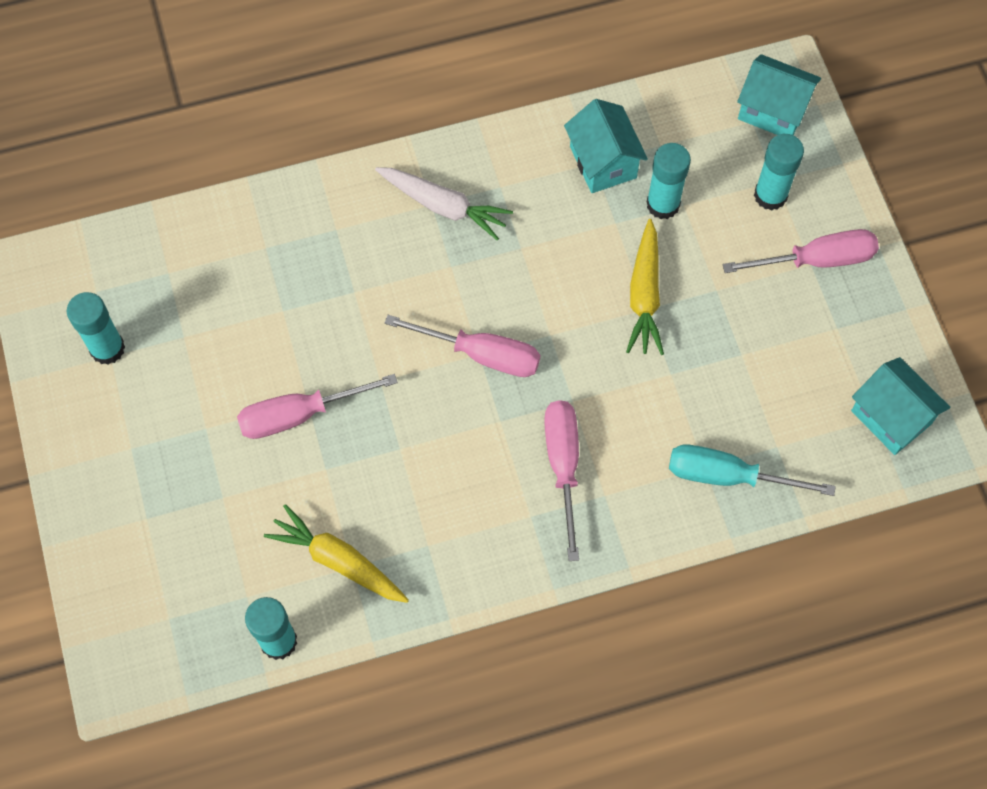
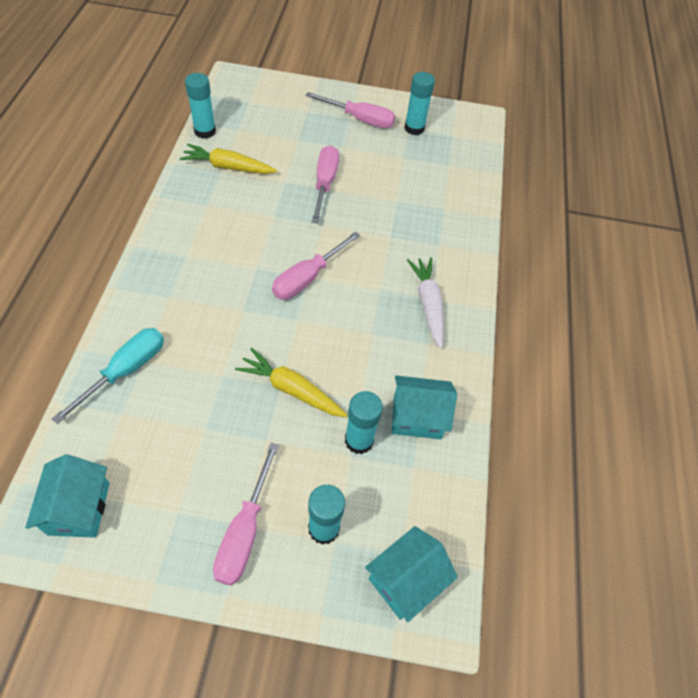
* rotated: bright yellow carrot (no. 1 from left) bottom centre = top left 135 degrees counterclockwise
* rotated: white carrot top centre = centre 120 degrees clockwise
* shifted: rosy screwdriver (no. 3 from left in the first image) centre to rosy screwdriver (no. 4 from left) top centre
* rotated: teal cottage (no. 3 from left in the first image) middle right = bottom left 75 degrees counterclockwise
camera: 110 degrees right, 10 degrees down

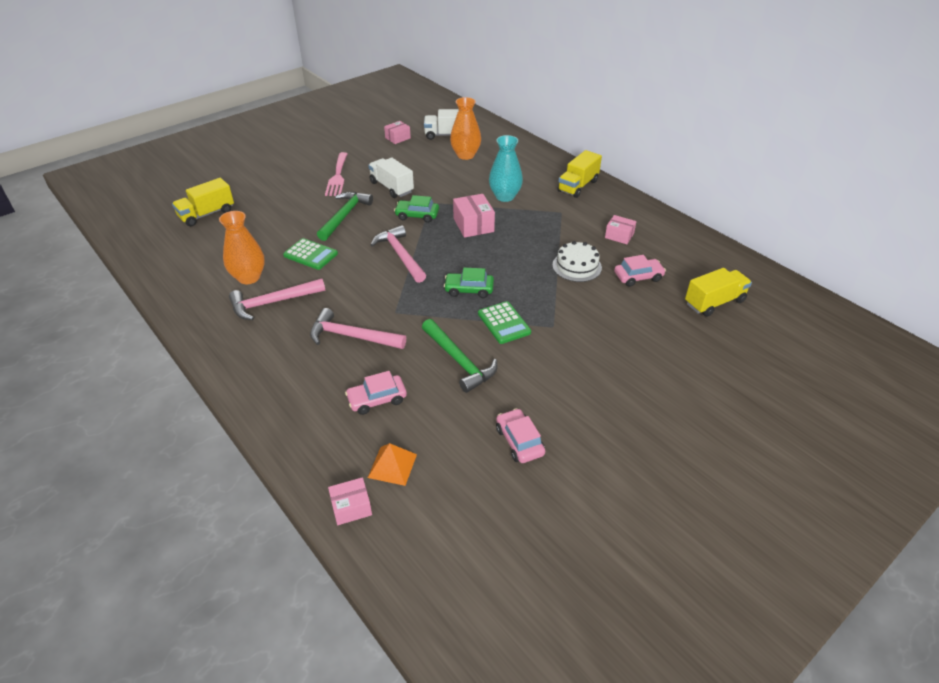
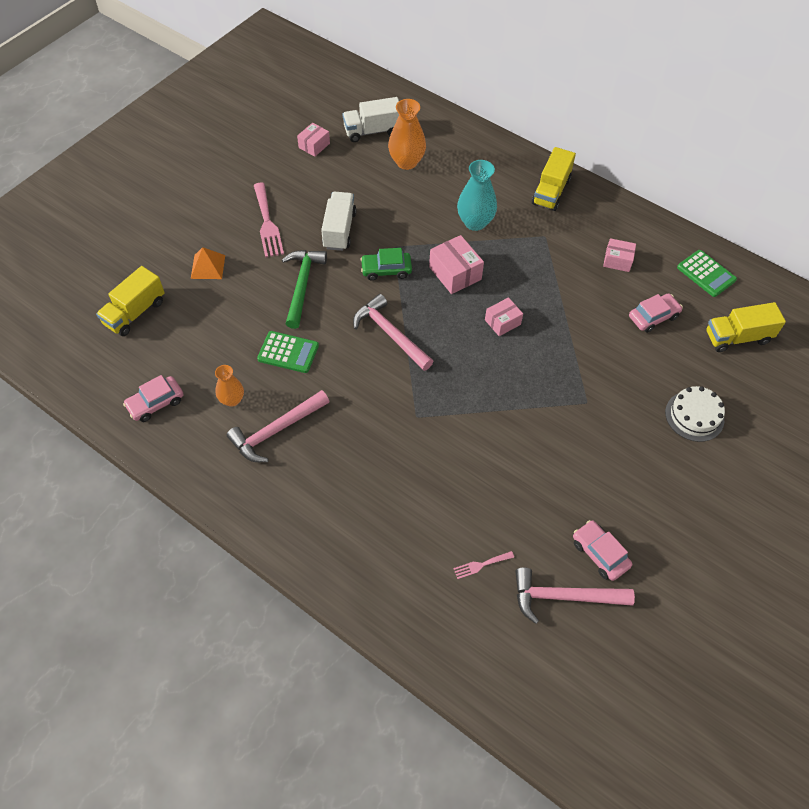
* scaled: orange flower vase (no. 1 from left) middle left = middle left x0.61
* shifted: rosy carpenter's hammer (no. 2 from left in the first image) centre to rosy carpenter's hammer (no. 3 from left) bottom right
* shifted: rosy box (no. 1 from left in the first image) bottom centre to rosy box (no. 3 from left) centre
* shifted: rosy toy car (no. 1 from left) centre to middle left
* rotated: white lorry (no. 1 from left) top centre = top centre 60 degrees clockwise
* shifted: orange pyramid bottom centre to top left
* gone: emerald carpenter's hammer (no. 2 from left) centre
* gone: emerald toy car (no. 2 from left) centre
* shifted: emerald calculator (no. 2 from left) centre to middle right
* shifted: white cake centre to middle right
* rotated: bright yellow lorry (no. 3 from left) middle right = middle right 150 degrees counterclockwise
* new: rosy table fork (no. 2 from left) bottom centre
camera: 15 degrees left, 15 degrees up

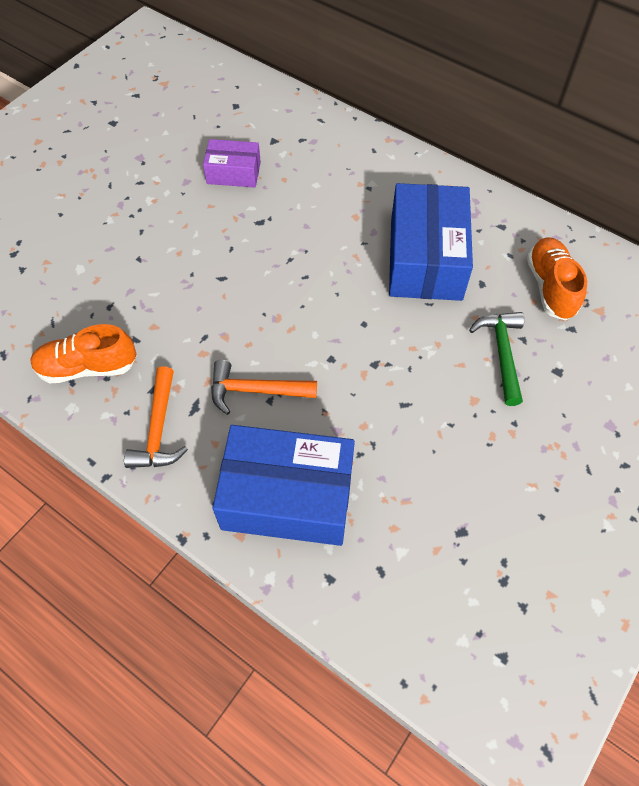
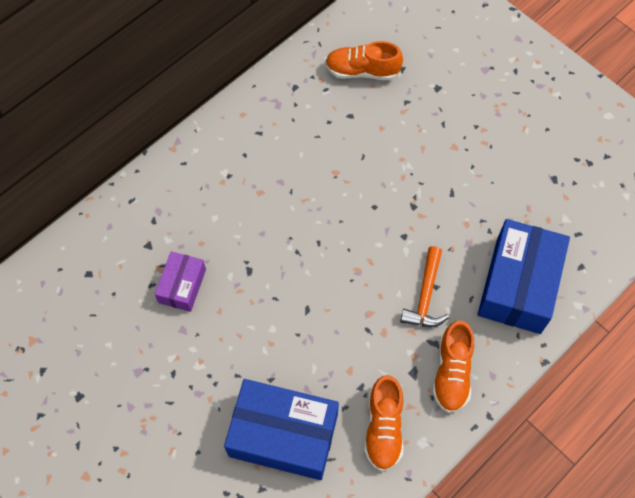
* swapped: orange carpenter's hammer (no. 1 from left) middle left to orange shoe (no. 3 from left) bottom right
* shifted: cobalt box (no. 2 from left in the first image) top right to cobalt box (no. 1 from left) bottom centre
* gone: emerald carpenter's hammer middle right
camera: 80 degrees left, 5 degrees up

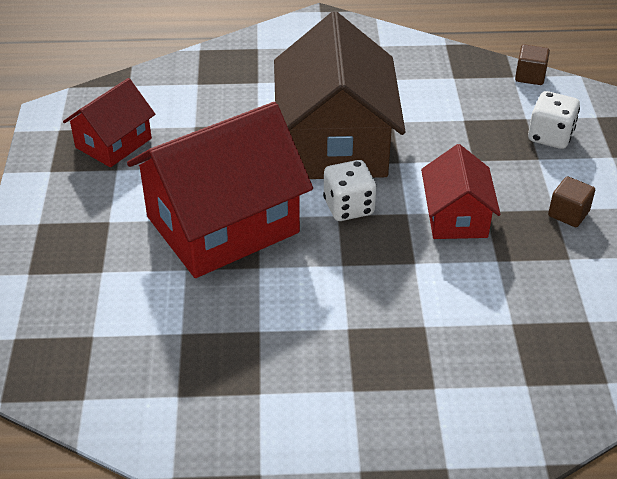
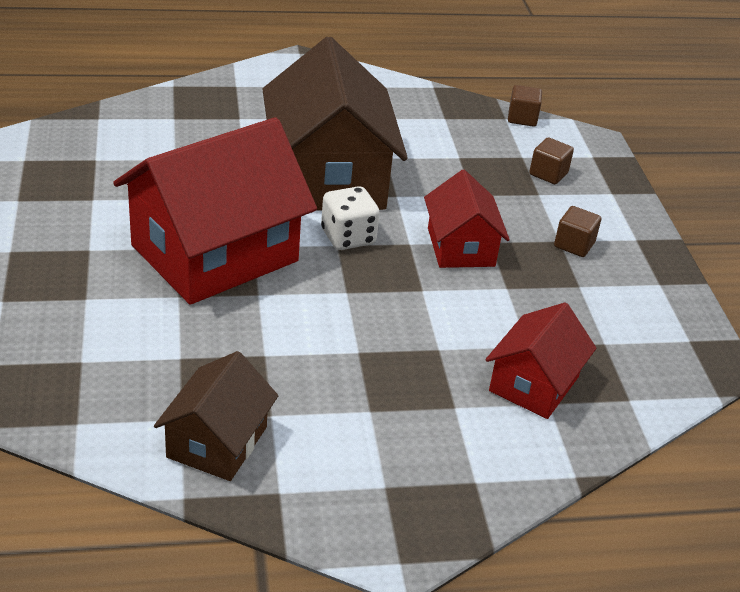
* shifted: scarlet cottage (no. 1 from left in the first image) top left to scarlet cottage (no. 3 from left) middle right
* swapped: white dice (no. 2 from left) top right to russet solid cube (no. 2 from left) top right
* new: russet cottage (no. 1 from left) bottom left
camera: 10 degrees left, 5 degrees down

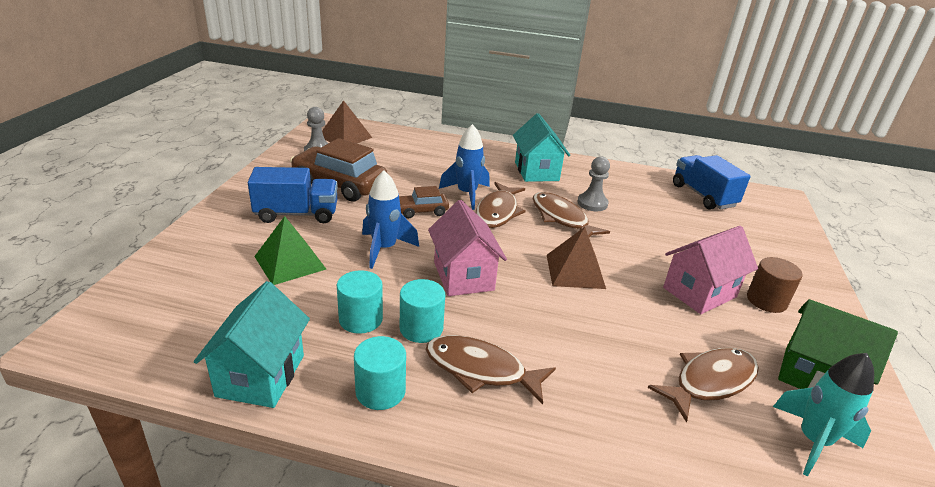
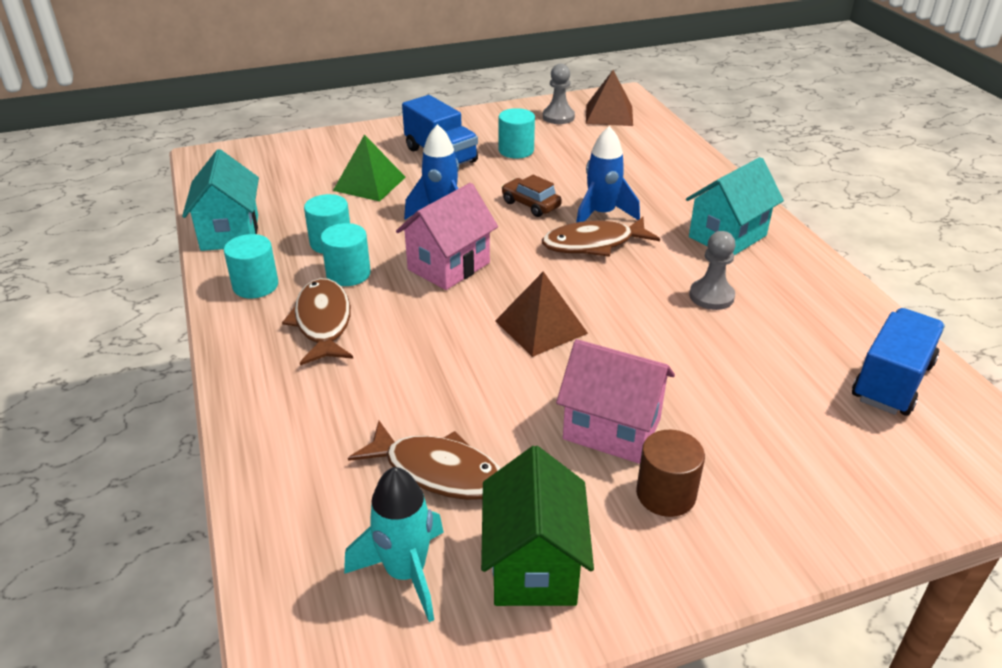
* rotated: teal cottage (no. 1 from left) bottom left = top left 75 degrees counterclockwise
* swapped: russet toy car (no. 1 from left) centre to teal cylinder (no. 4 from left) top centre
* gone: russet fish (no. 3 from left) centre
camera: 60 degrees right, 5 degrees up

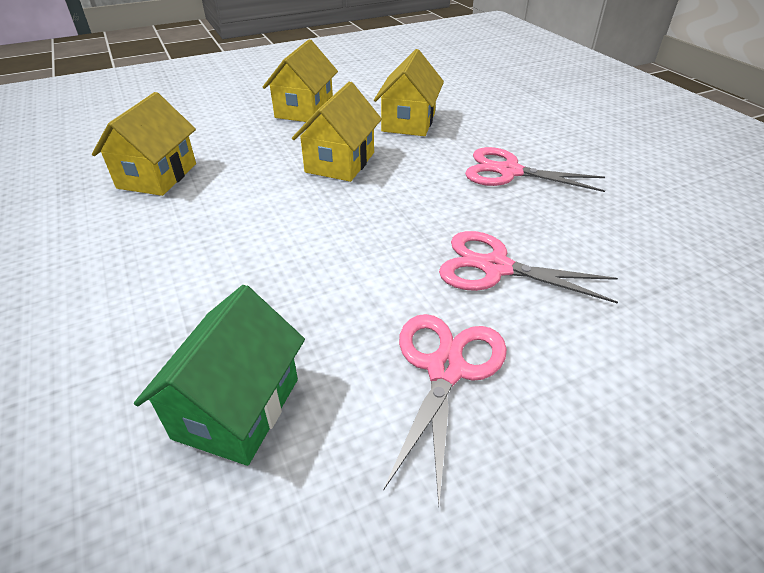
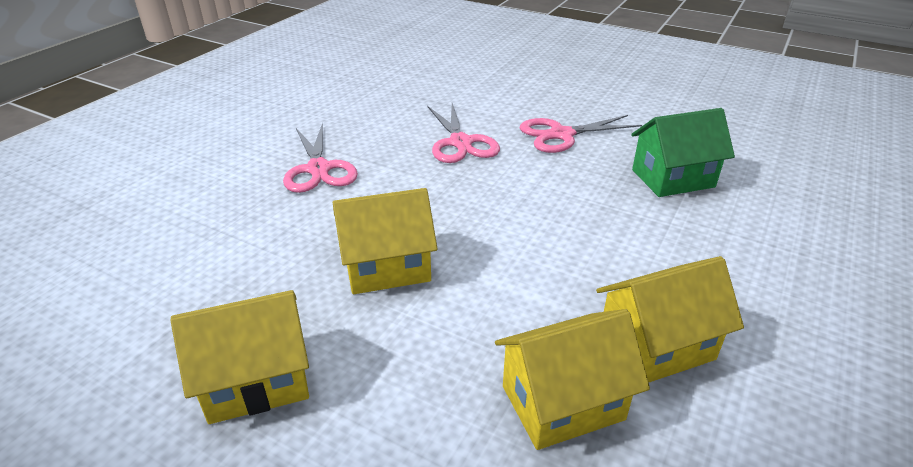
* shifted: bright yellow cottage (no. 4 from left) top centre to bottom right
camera: 125 degrees left, 5 degrees down

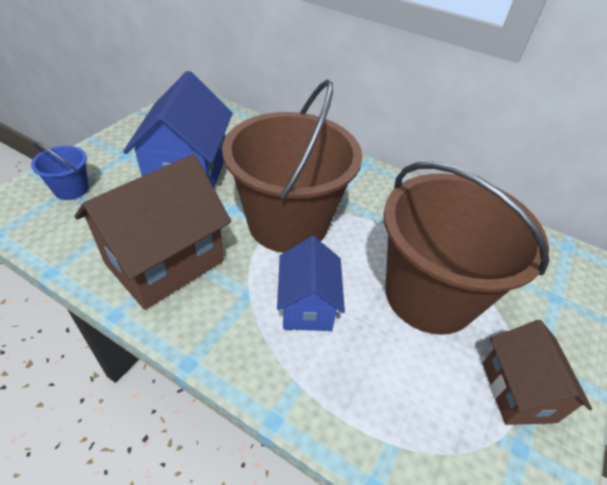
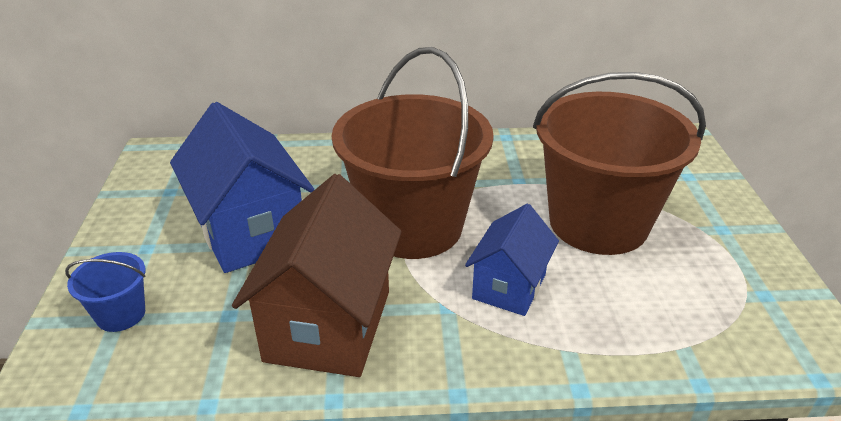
* rotated: cobalt cottage (no. 2 from left) centre = centre 60 degrees clockwise
* gone: russet cottage (no. 2 from left) bottom right
camera: 30 degrees left, 10 degrees down

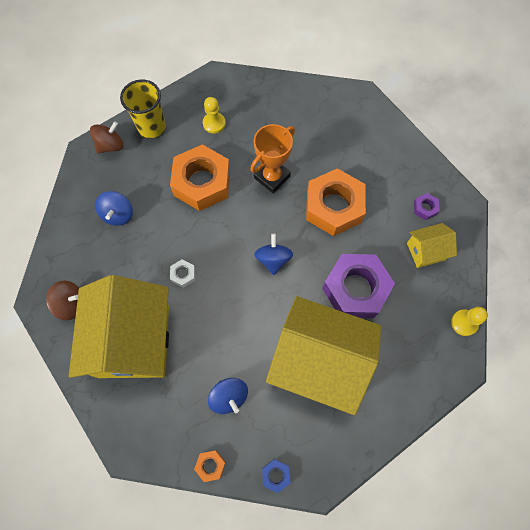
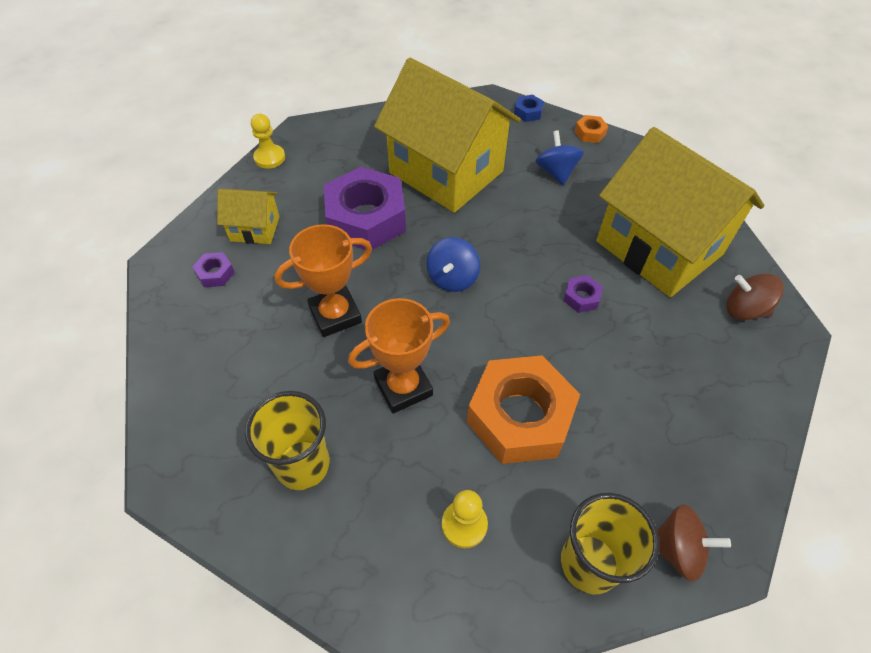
* rotated: bright yellow cottage (no. 1 from left in the first image) middle left = top right 60 degrees counterclockwise
* rotated: russet toy top (no. 2 from left in the first image) top left = bottom right 150 degrees counterclockwise
* gone: cobalt toy top (no. 1 from left) middle left
* repainted: white hexagon nut centre to violet hexagon nut (no. 3 from left) middle right
* swapped: orange hexagon nut (no. 3 from left) centre to orange award cup (no. 1 from left) centre
* new: bright yellow beaker (no. 1 from left) bottom left
camera: 160 degrees left, 15 degrees down

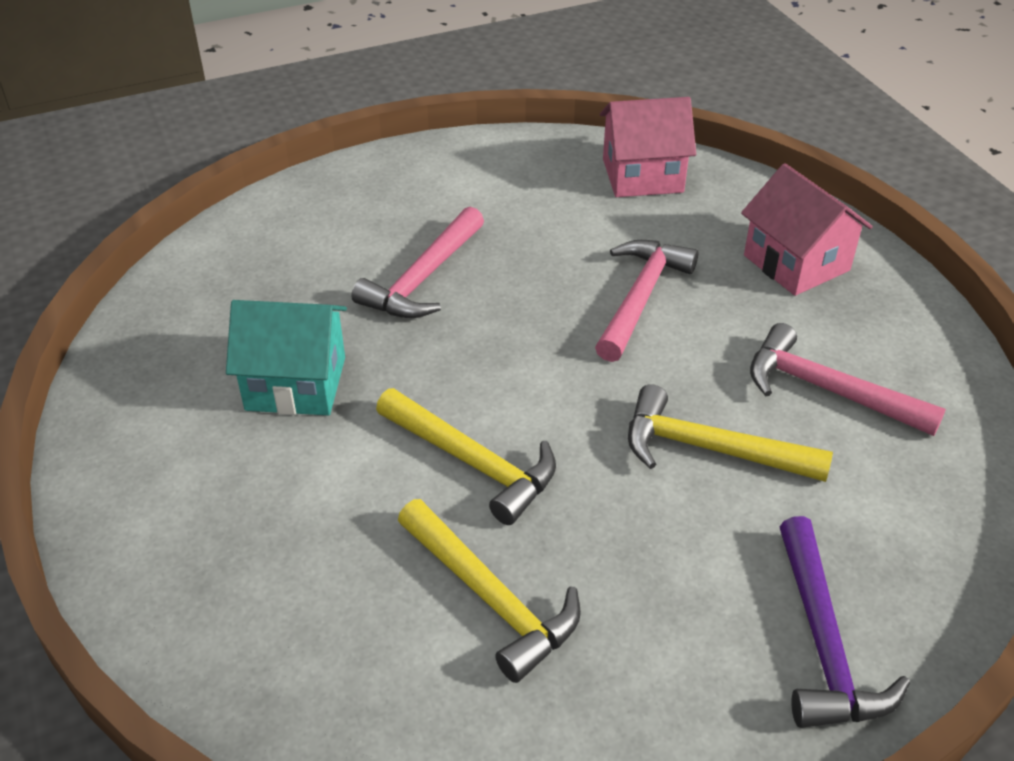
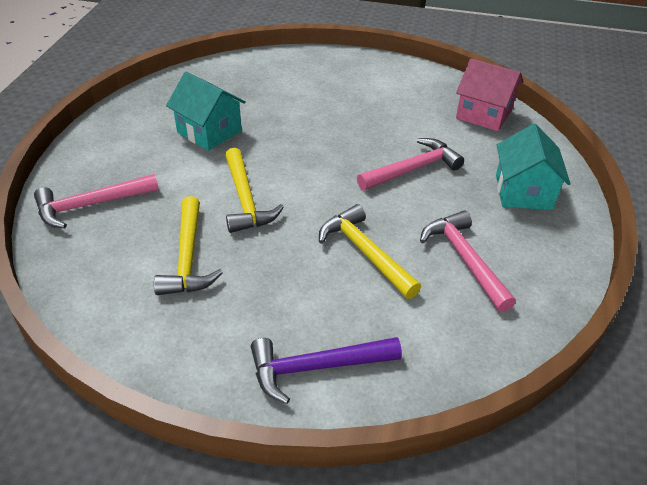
* shifted: rosy carpenter's hammer (no. 1 from left) centre to middle left
* repainted: rosy cottage (no. 2 from left) top right to teal cottage (no. 2 from left) middle right
* rotated: violet carpenter's hammer bottom right = bottom centre 45 degrees clockwise
camera: 35 degrees right, 0 degrees up

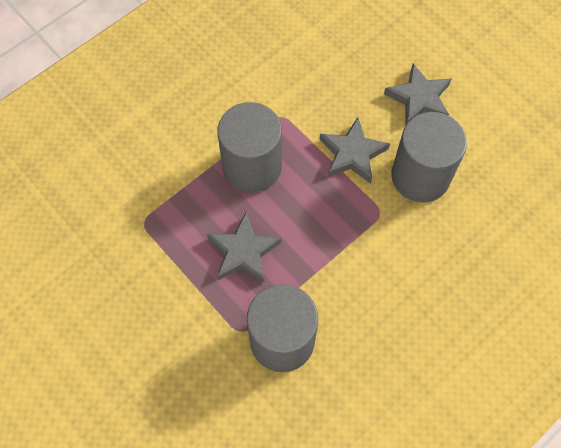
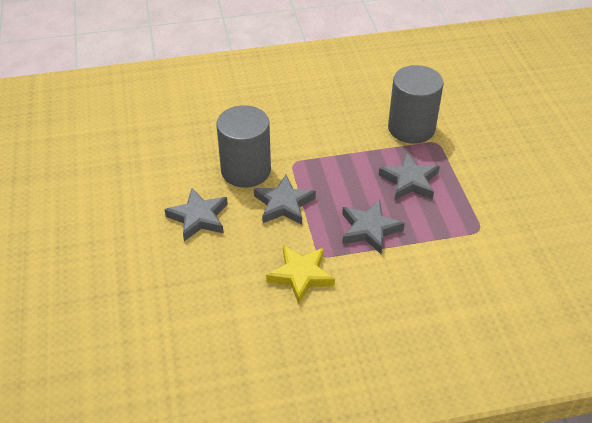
* swapped: ash-grey cylinder (no. 1 from left) top centre to ash-grey star (no. 3 from left) centre
* new: bright yellow star centre
camera: 150 degrees left, 20 degrees down

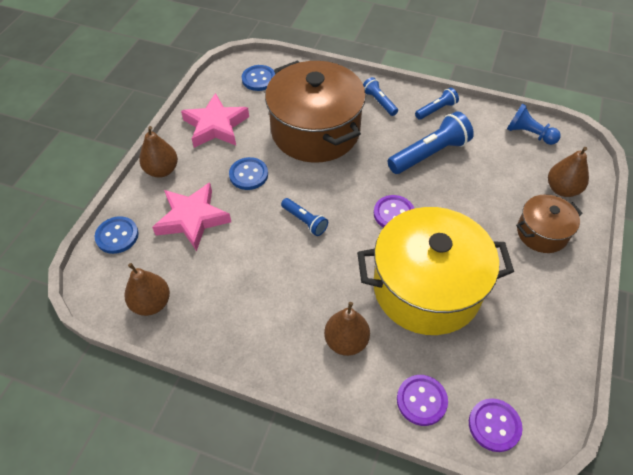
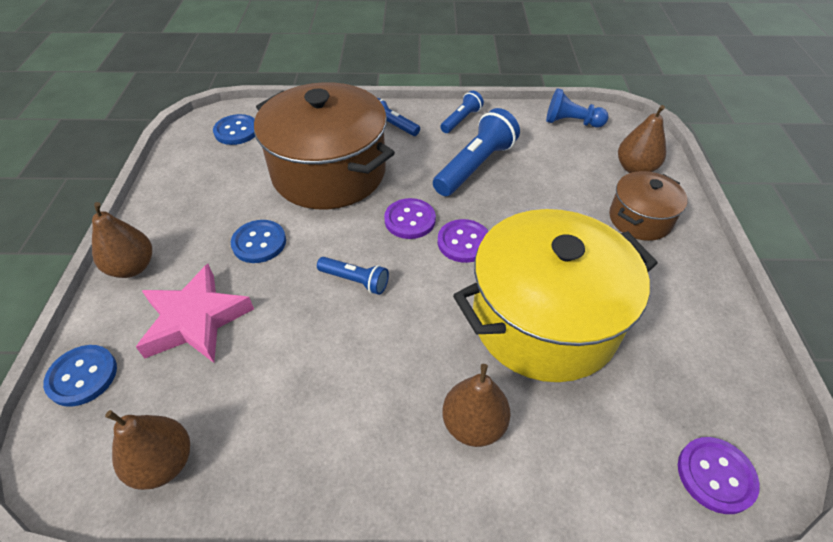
* gone: rosy star (no. 2 from left) top centre
* shifted: violet button (no. 2 from left in the first image) bottom right to violet button (no. 1 from left) centre
camera: 20 degrees left, 5 degrees down

